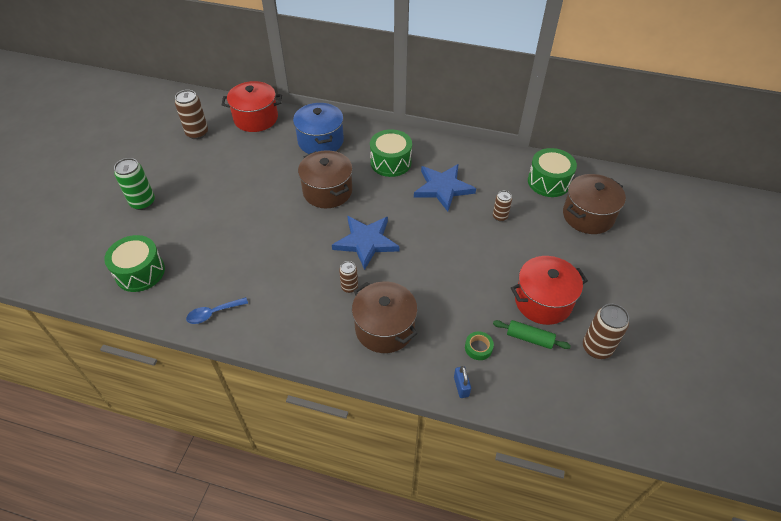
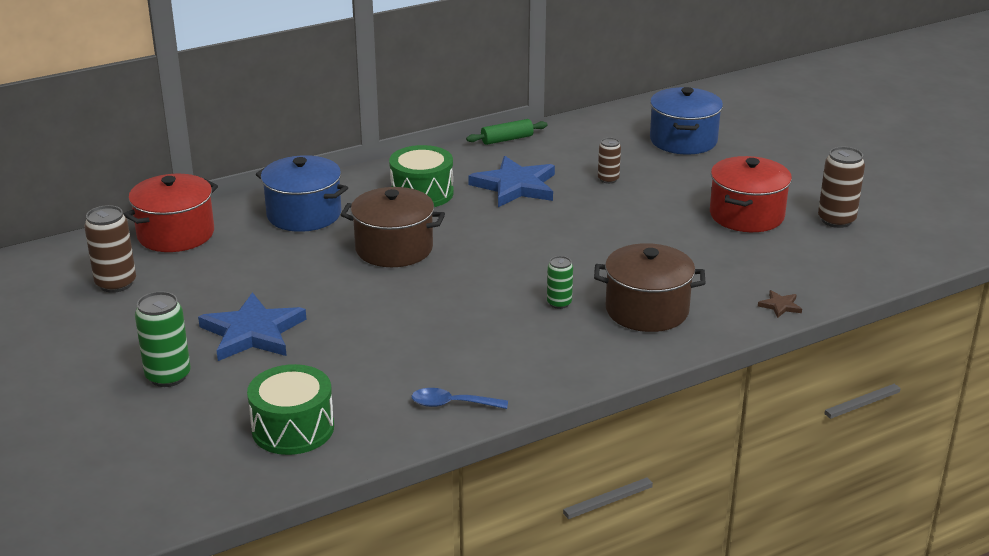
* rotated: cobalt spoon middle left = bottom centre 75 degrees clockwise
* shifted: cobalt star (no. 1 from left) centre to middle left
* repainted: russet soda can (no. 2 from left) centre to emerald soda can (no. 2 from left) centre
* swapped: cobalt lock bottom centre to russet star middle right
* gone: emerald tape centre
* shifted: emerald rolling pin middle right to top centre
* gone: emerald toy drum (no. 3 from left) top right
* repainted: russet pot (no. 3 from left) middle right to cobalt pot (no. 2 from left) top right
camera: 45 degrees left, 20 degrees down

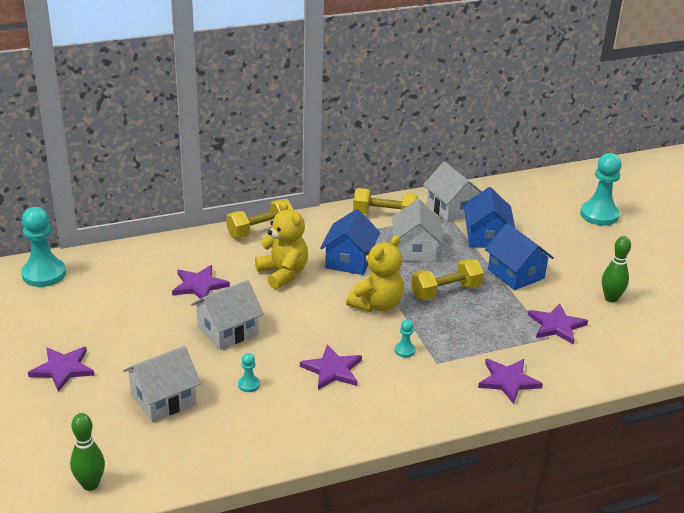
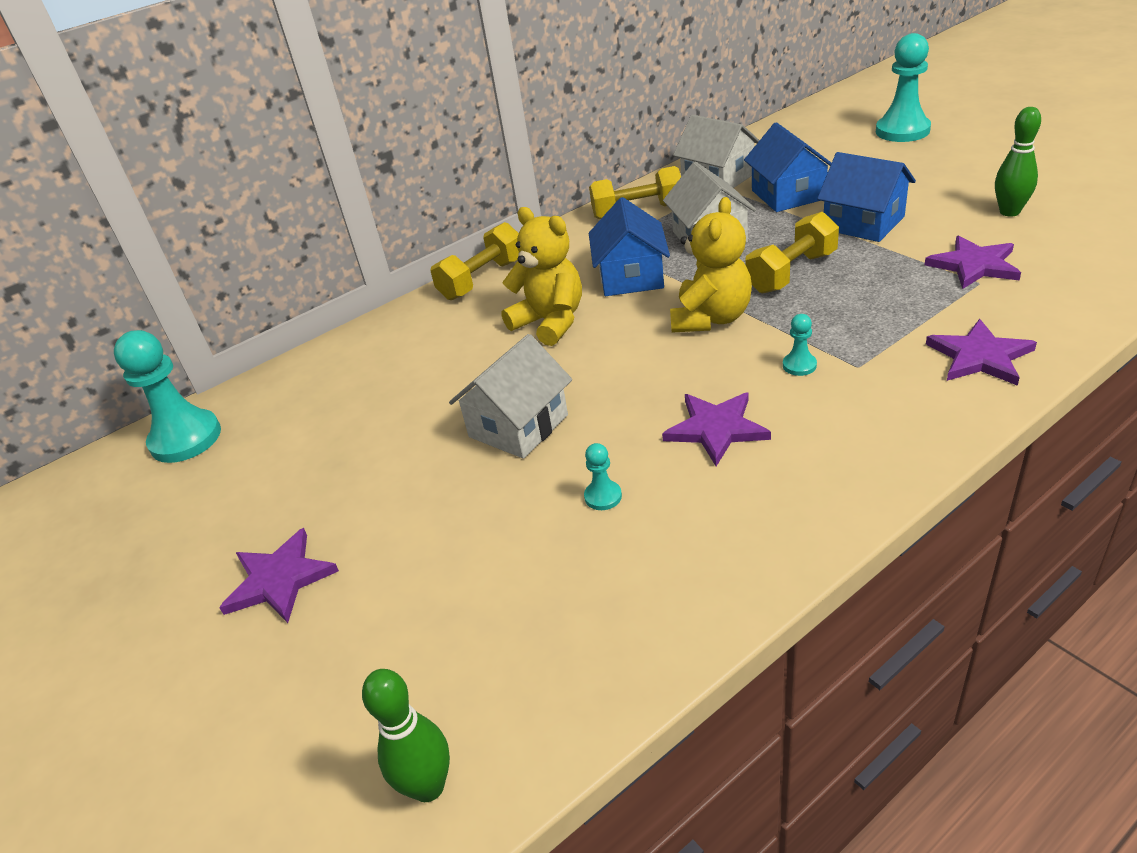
* gone: white cottage (no. 1 from left) bottom left
* gone: violet star (no. 2 from left) middle left
camera: 10 degrees left, 5 degrees up

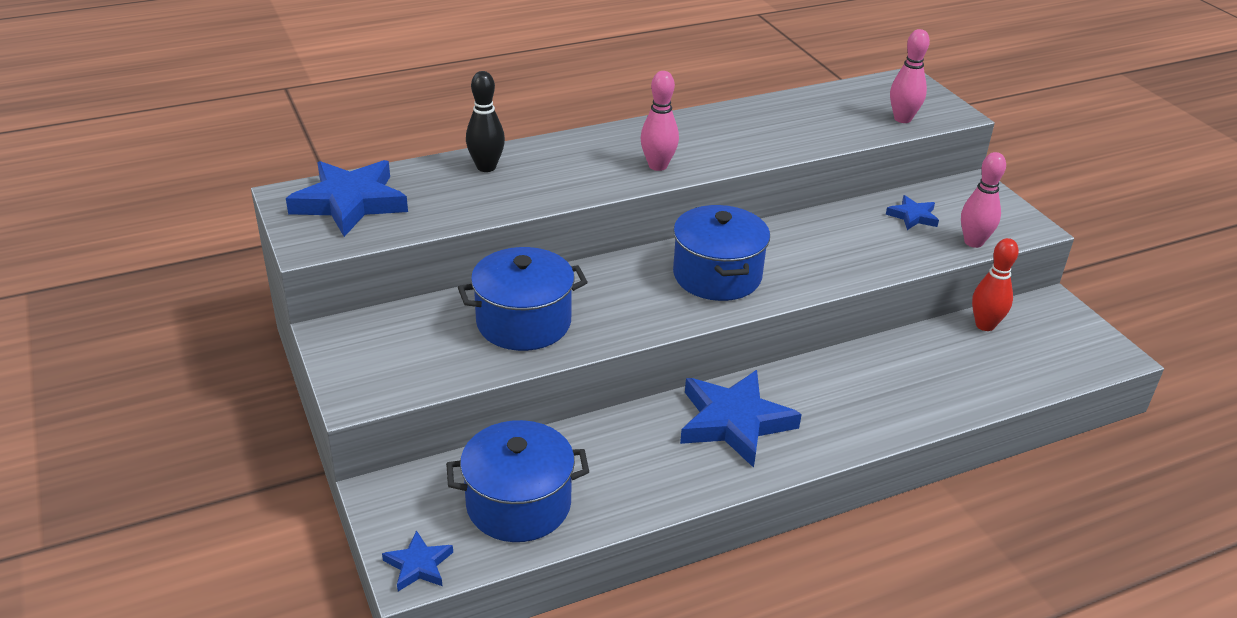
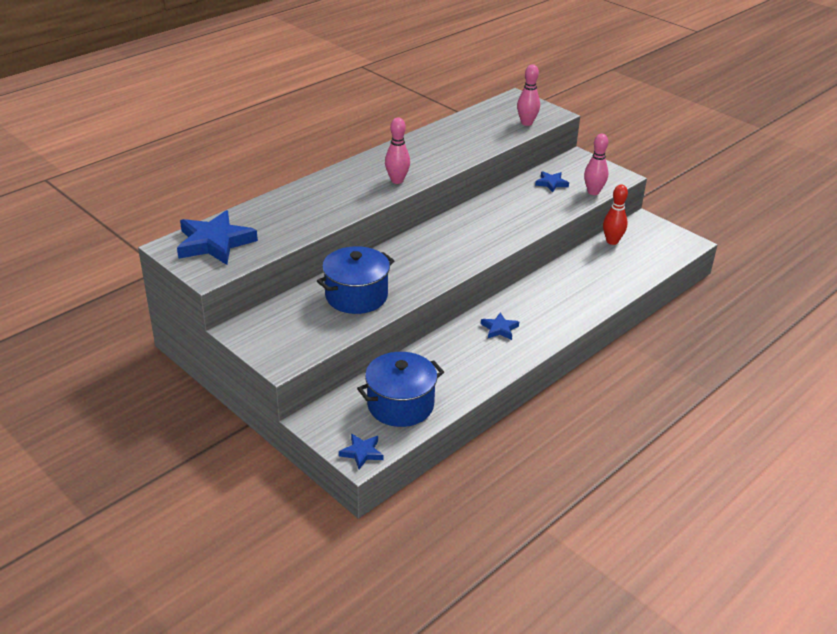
* gone: jet-black skittle top centre
* gone: cobalt pot (no. 3 from left) centre
* scaled: cobalt star (no. 3 from left) bottom centre = centre x0.49
camera: 20 degrees left, 0 degrees up

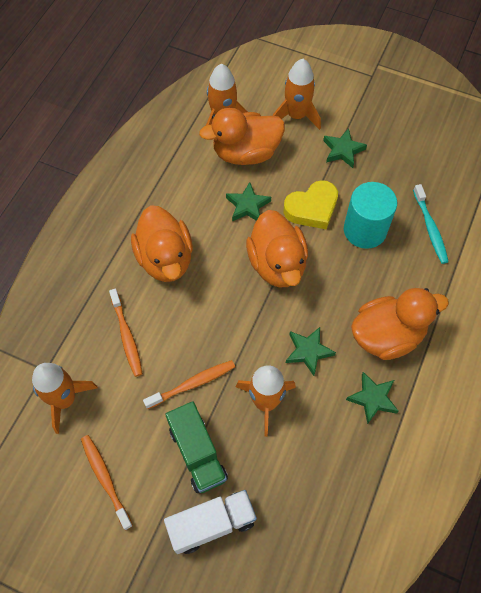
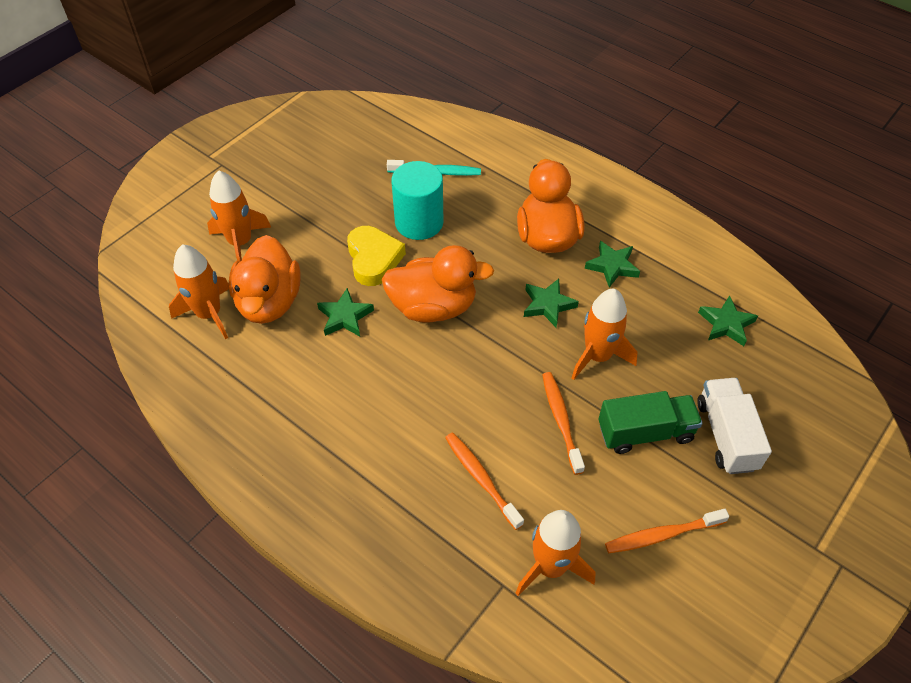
* rotated: orange dental brush (no. 2 from left in the first image) middle left = bottom centre 120 degrees counterclockwise
* gone: orange duck (no. 1 from left) centre
* shifted: emerald star (no. 3 from left in the first image) top right to emerald star (no. 4 from left) middle right
camera: 75 degrees left, 10 degrees down

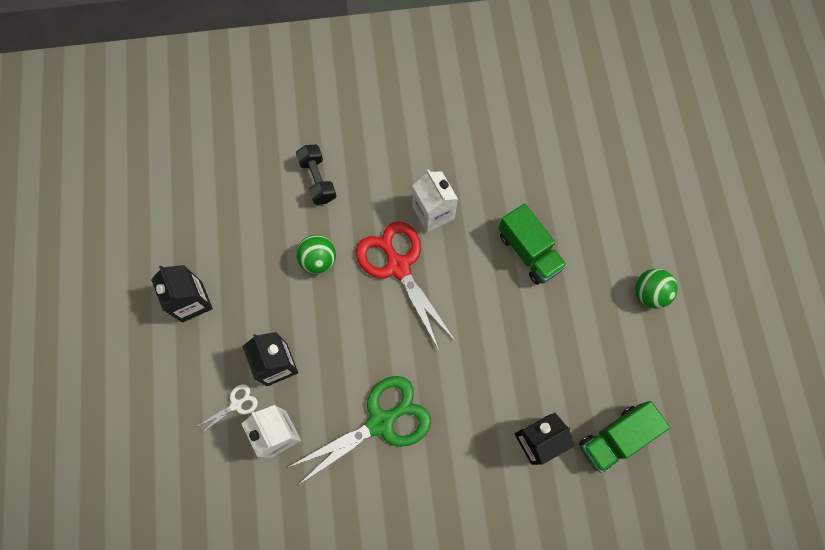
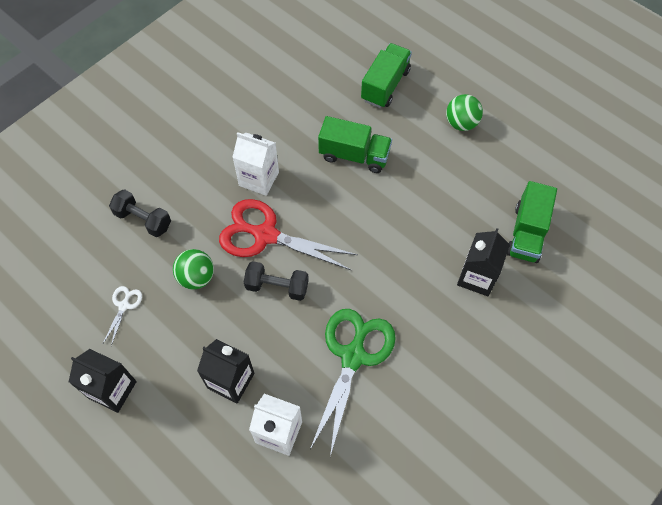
* shifted: white scissors bottom left to middle left
* new: jet-black free weight (no. 2 from left) centre
* new: emerald lorry (no. 2 from left) top centre
camera: 40 degrees left, 10 degrees down

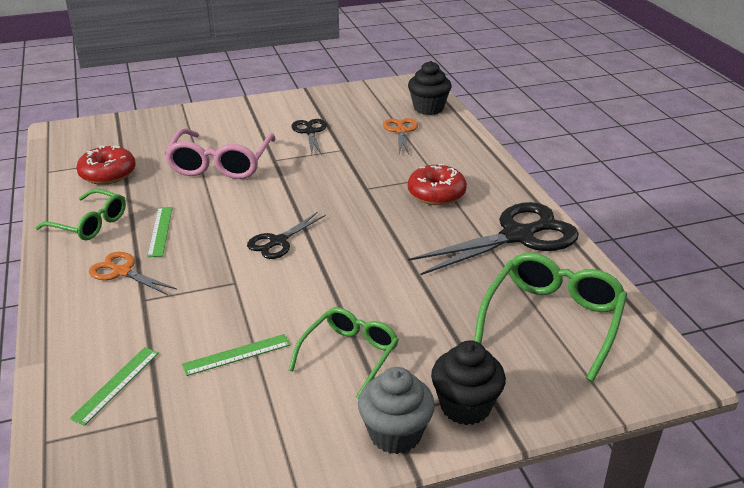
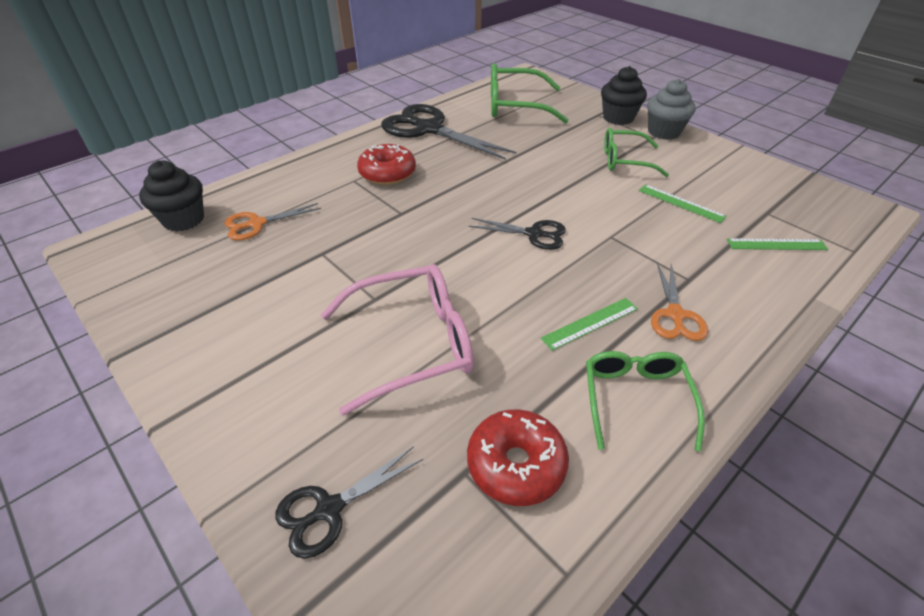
* shifted: jet-black scissors (no. 2 from left in the first image) top centre to jet-black scissors (no. 1 from left) bottom centre
camera: 115 degrees left, 10 degrees up

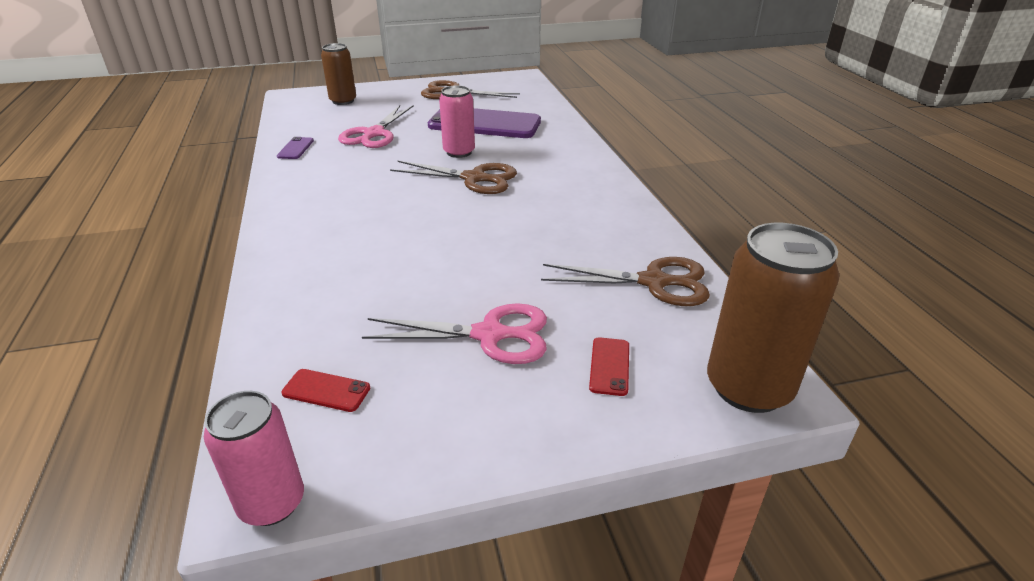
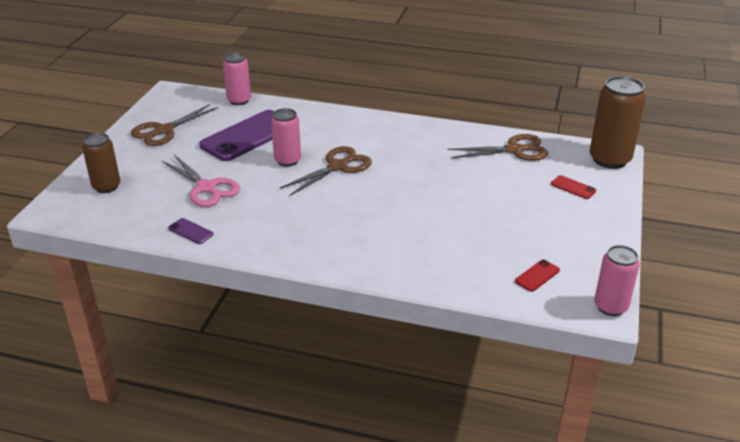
* gone: rosy scissors (no. 2 from left) centre
* rotated: russet scissors (no. 3 from left) centre = top right 45 degrees clockwise
* new: rosy soda can (no. 1 from left) top left
camera: 60 degrees left, 0 degrees up

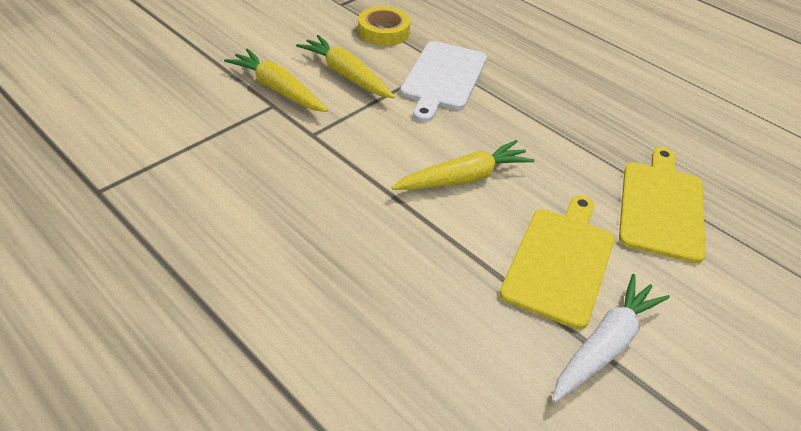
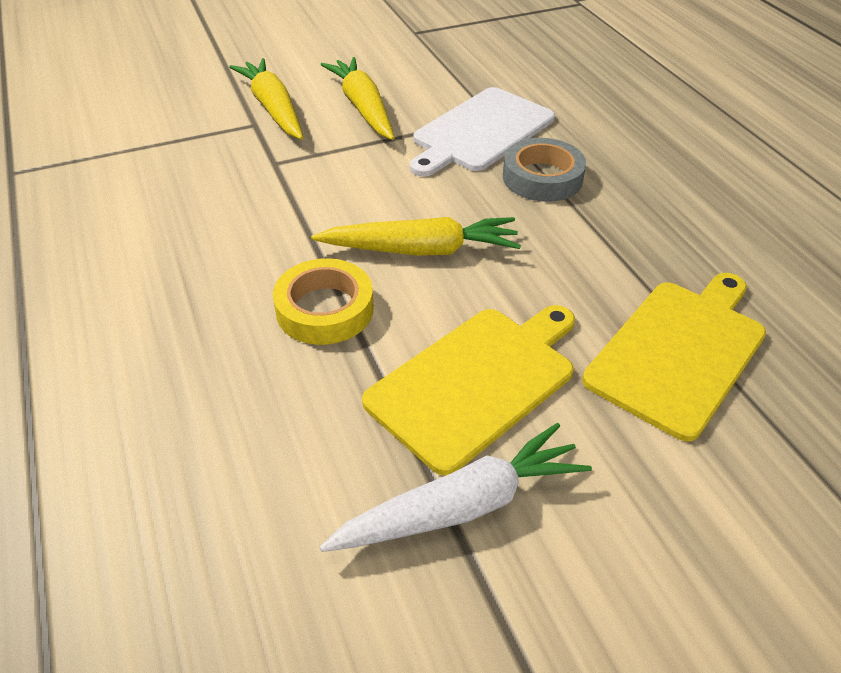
* shifted: bright yellow tape top centre to centre
* new: ash-grey tape top centre
camera: 25 degrees right, 0 degrees up

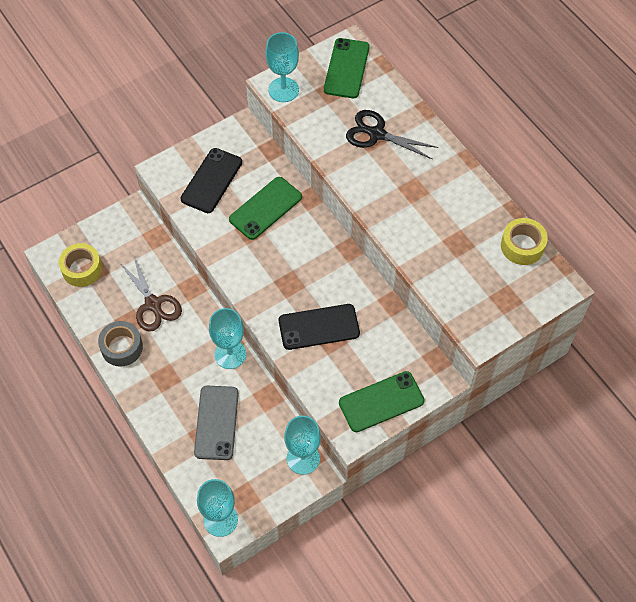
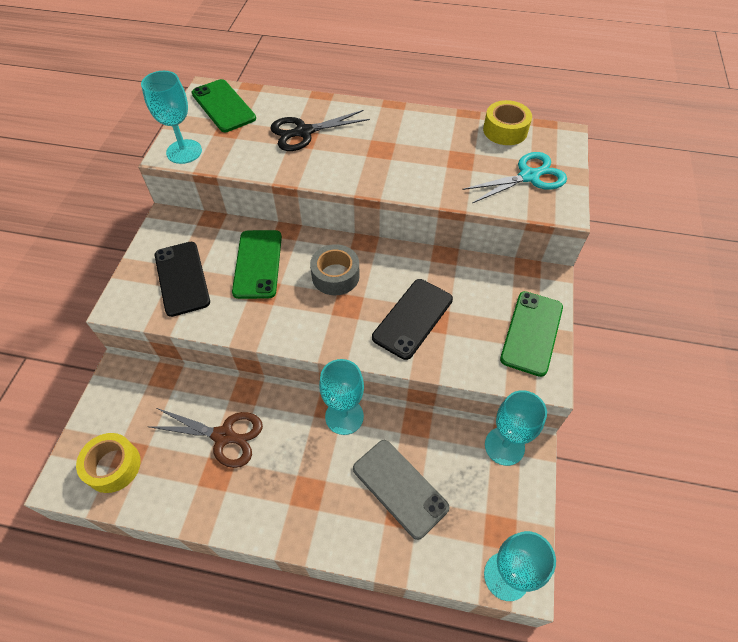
* shifted: ash-grey tape middle left to centre
* new: teal scissors top right
camera: 45 degrees left, 5 degrees down

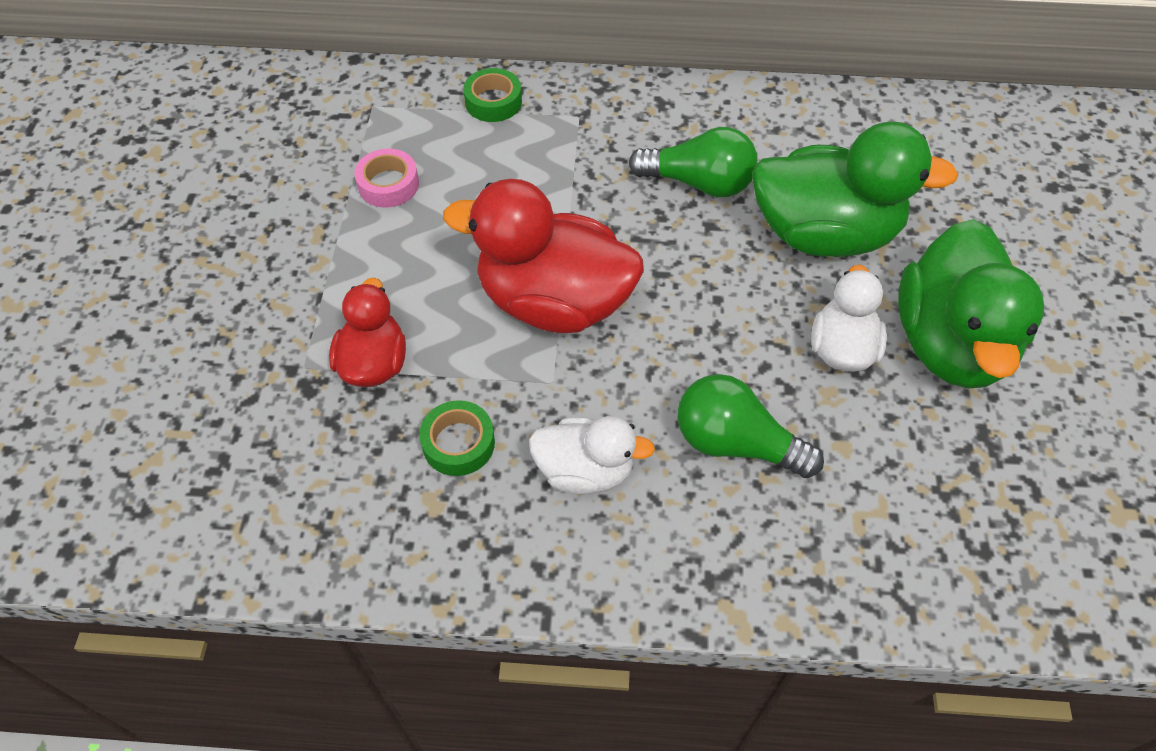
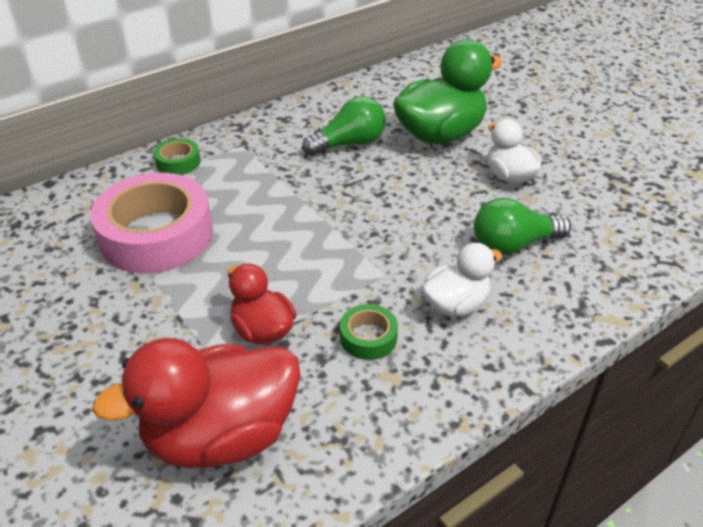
* scaled: rosy tape top centre = middle left x2.26
* shifted: scarlet duck (no. 2 from left in the first image) centre to scarlet duck (no. 1 from left) bottom left
* gone: emerald duck (no. 2 from left) middle right
camera: 40 degrees left, 15 degrees down

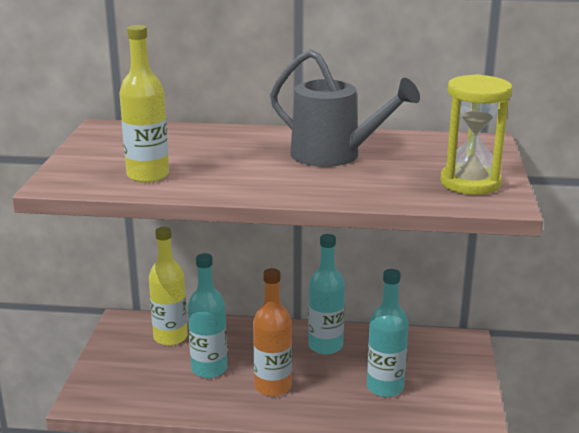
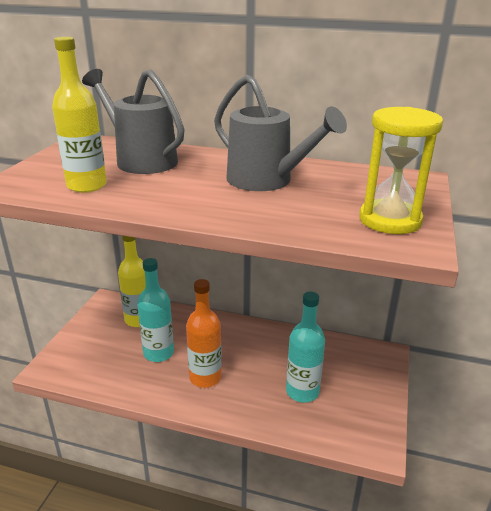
* gone: teal bottle (no. 2 from left) bottom centre
* new: ash-grey watering pot (no. 1 from left) top left
camera: 10 degrees right, 5 degrees up

